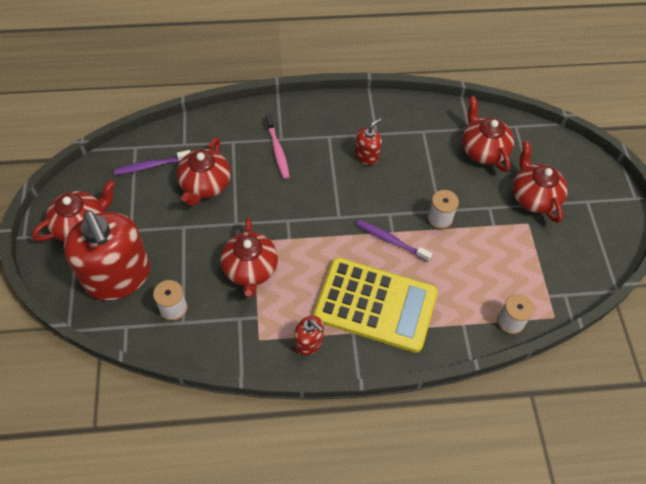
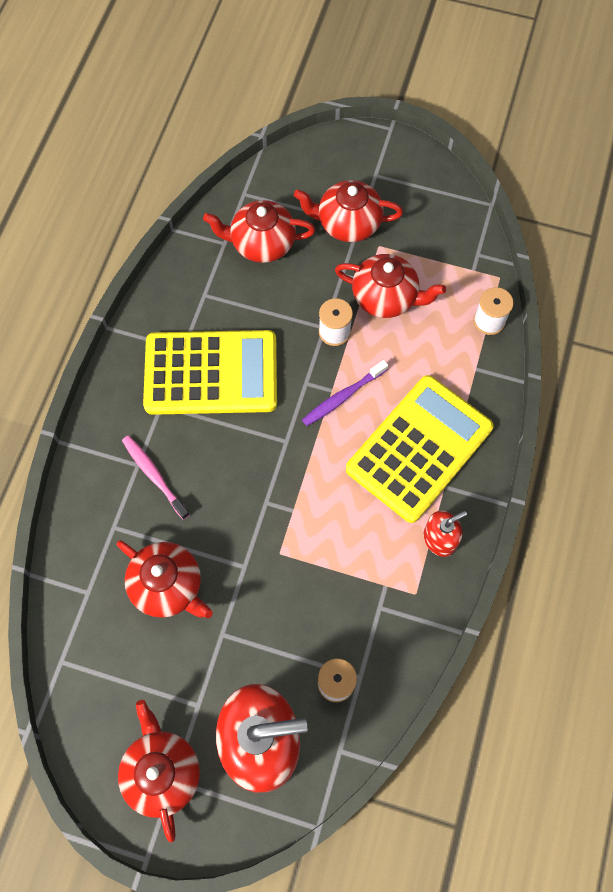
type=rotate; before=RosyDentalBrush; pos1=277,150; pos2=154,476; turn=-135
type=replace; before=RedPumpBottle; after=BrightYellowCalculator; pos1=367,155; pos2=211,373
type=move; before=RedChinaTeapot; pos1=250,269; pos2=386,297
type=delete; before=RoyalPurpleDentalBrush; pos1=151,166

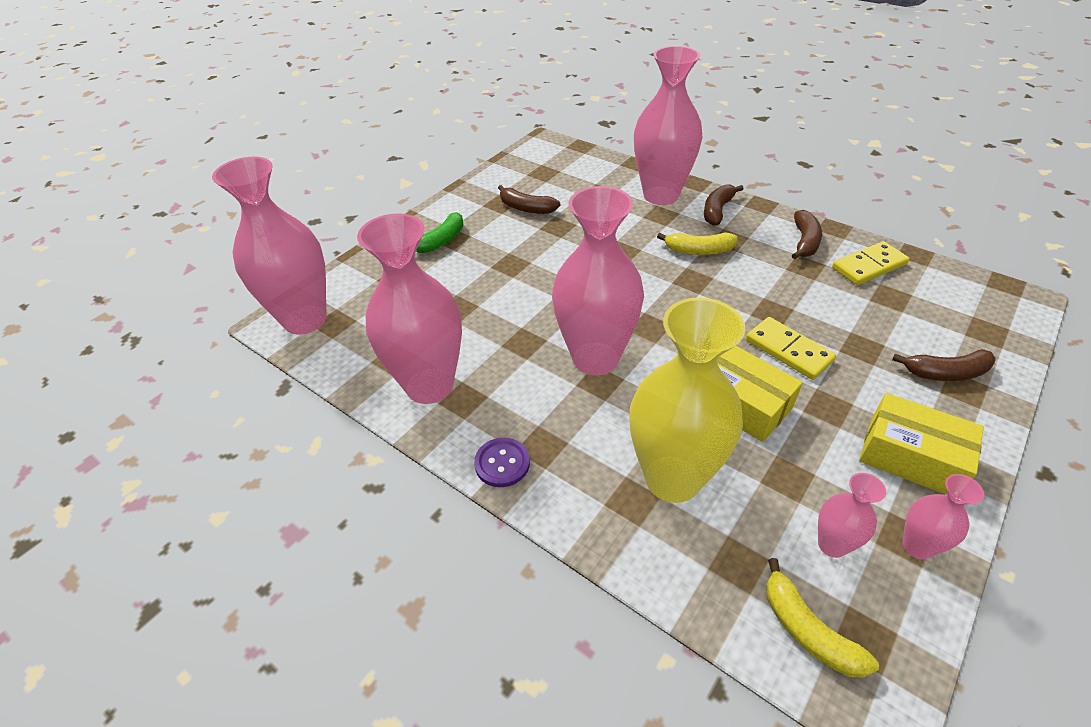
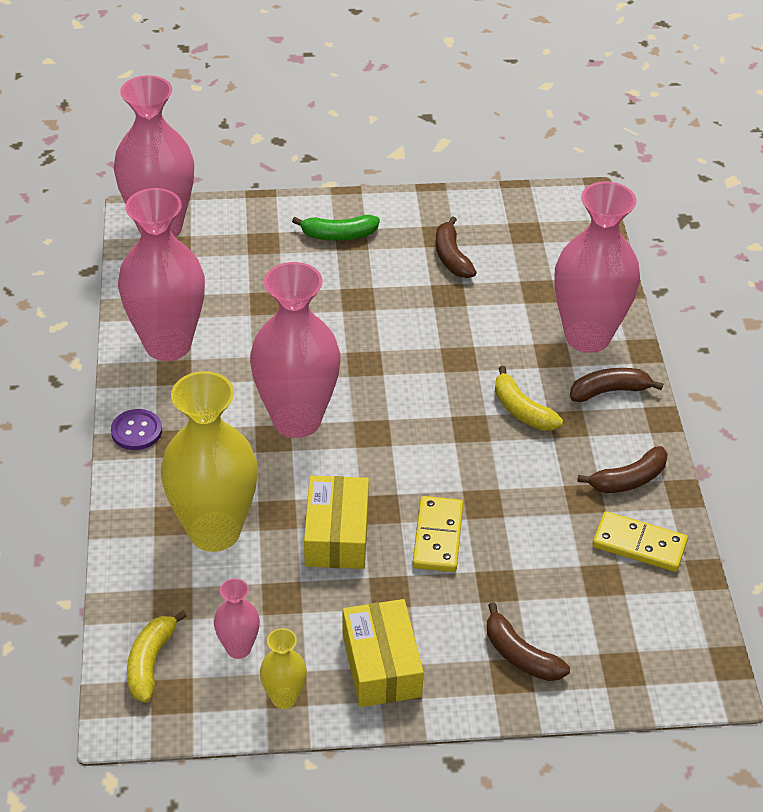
type=recolor; before=RosyVase; after=BrightYellowVase; pos1=917,546; pos2=284,698

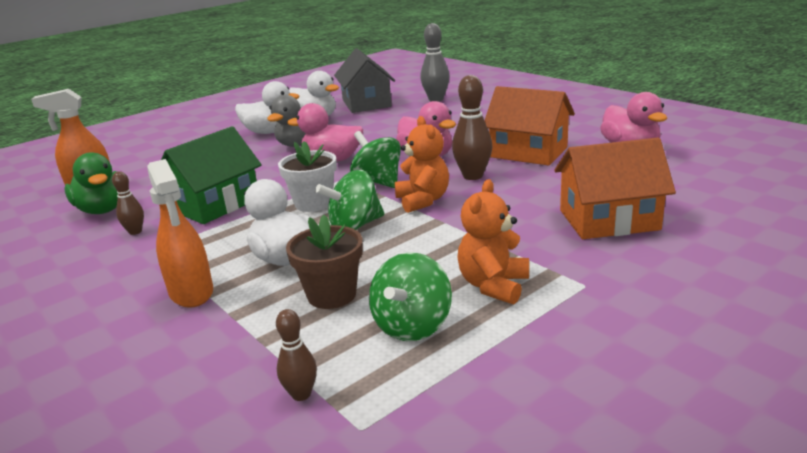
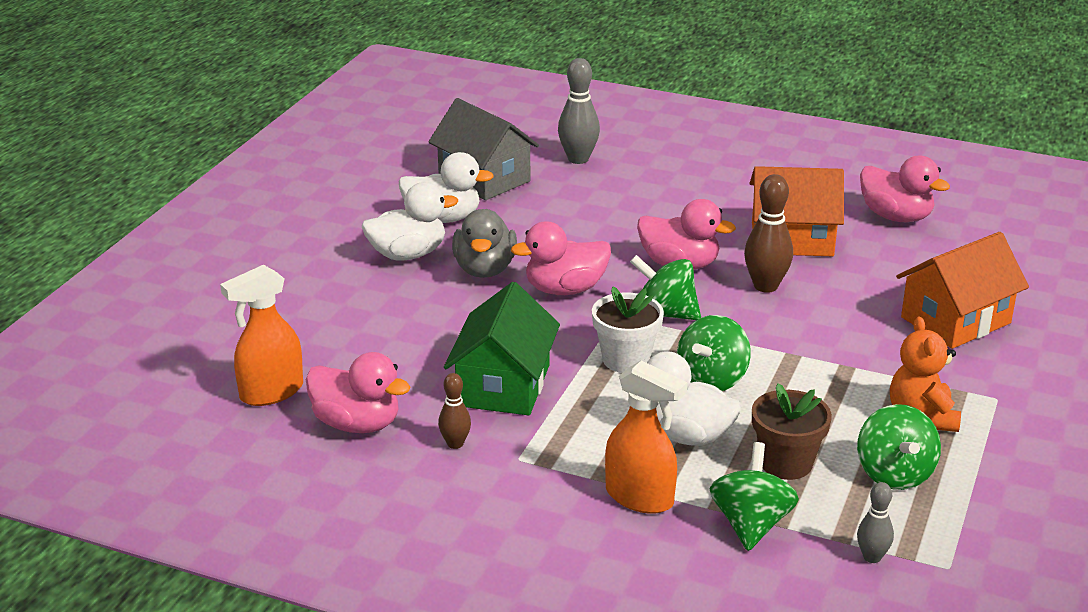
type=recolor; before=GreenToyDuck; after=RosyToyDuck; pos1=103,210; pos2=357,424
type=insert; after=GreenWhirligig; pos2=751,524
type=recolor; before=RussetSkittle; after=GraySkittle; pos1=301,394; pos2=872,557
type=delete; before=BrightOrangeTeddy; pos1=423,200

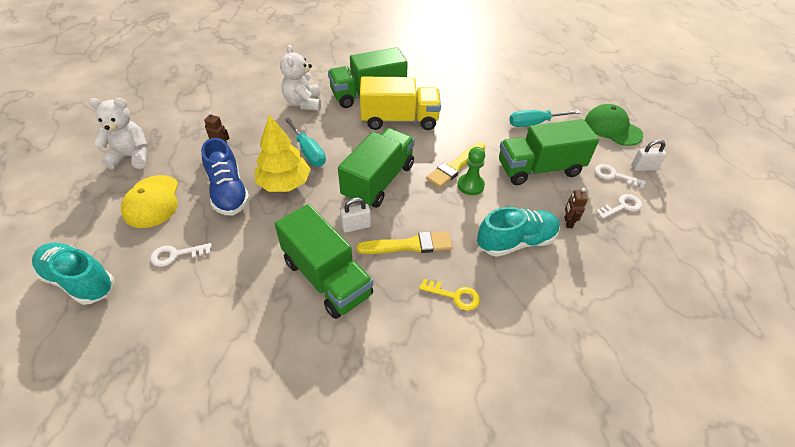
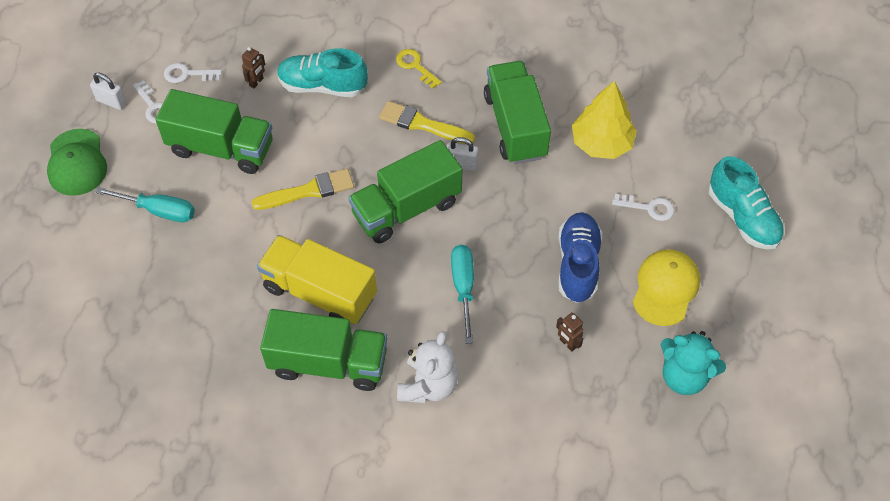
type=move; before=BrightYellowToyTree; pos1=284,183; pos2=601,143
type=recolor; before=WhiteTeddy; after=AquaTeddy; pos1=132,157; pos2=684,376
type=delete; before=GreenPawn; pos1=470,185

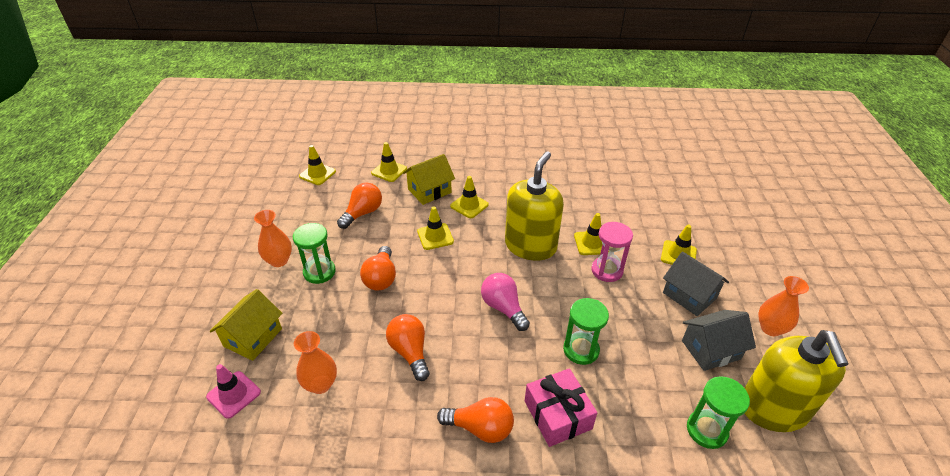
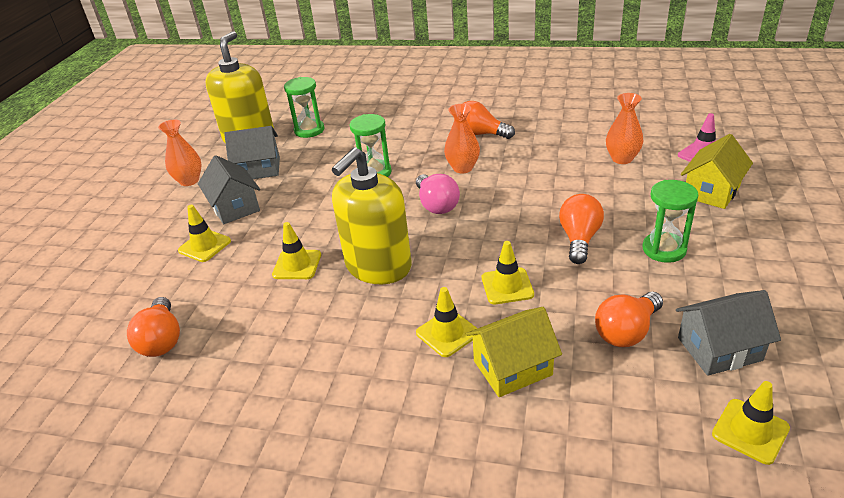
type=move; before=BrightOrangeLightbulb; pos1=410,352; pos2=162,340
type=move; before=BrightOrangeVase; pos1=279,260; pos2=463,168
type=insert; after=GrayHouse; pos2=719,349
type=delete; before=BrightYellowSafetyCone; pos1=389,171
type=delete; before=RosyPresent; pos1=558,415
type=delete; before=RosyHourglass; pos1=607,270

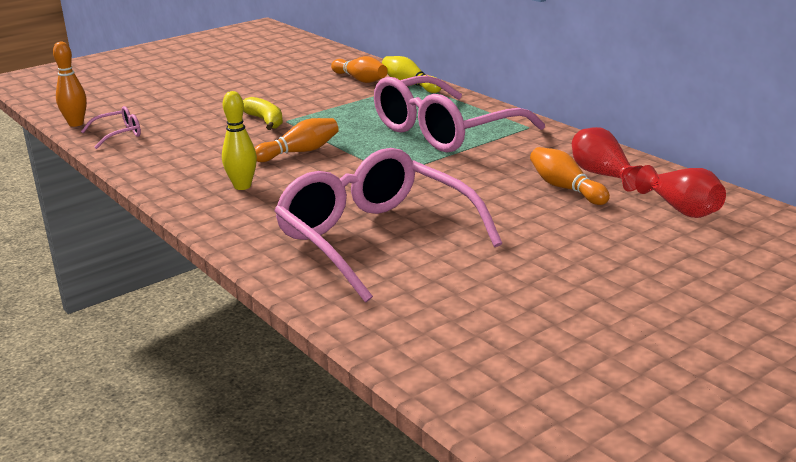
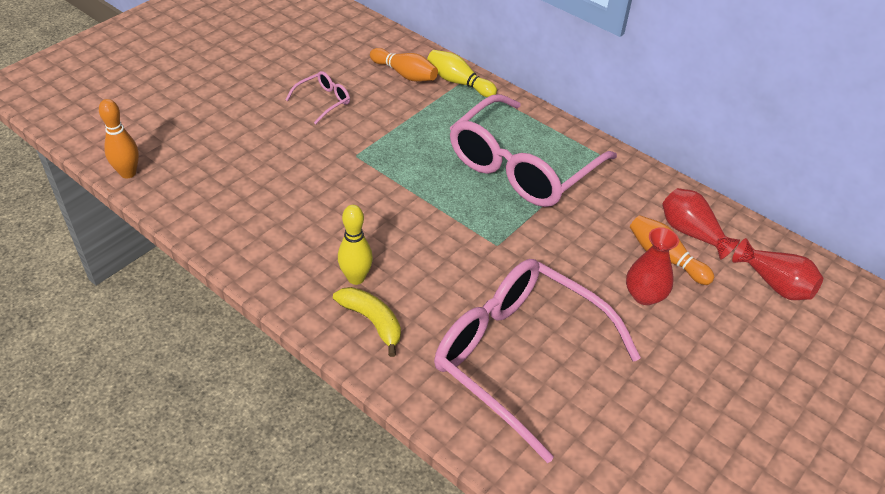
type=move; before=RosyEyeglasses; pos1=118,134; pos2=323,101
type=move; before=BrightYellowToyBanana; pos1=265,121; pos2=372,321
type=insert; after=RedVase; pos2=644,295
type=delete; before=BrightOrangeSkittle; pos1=299,152

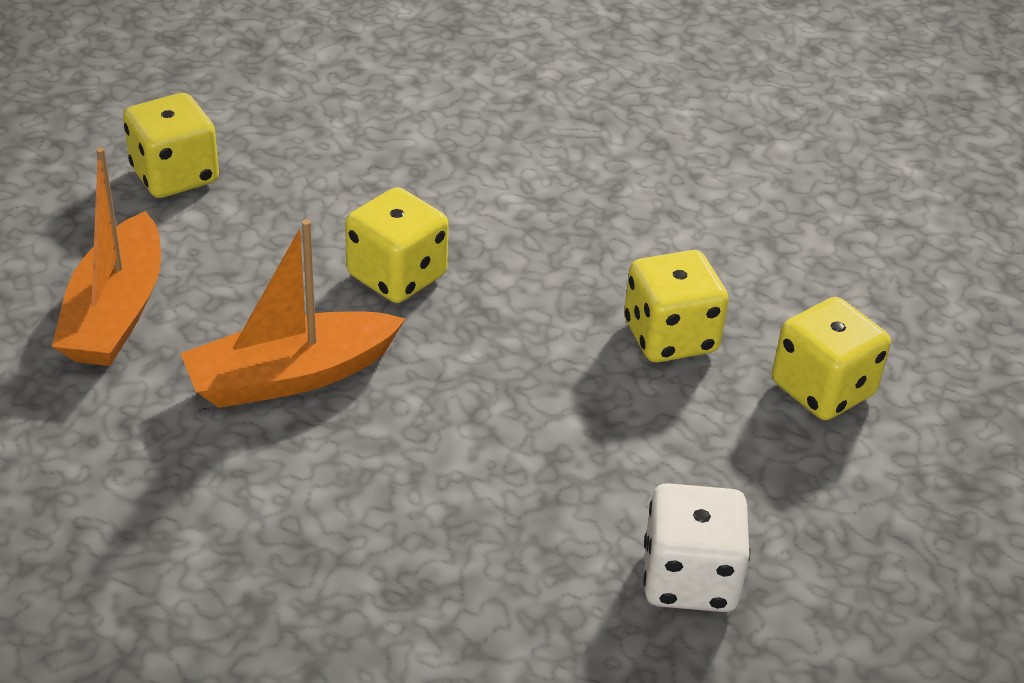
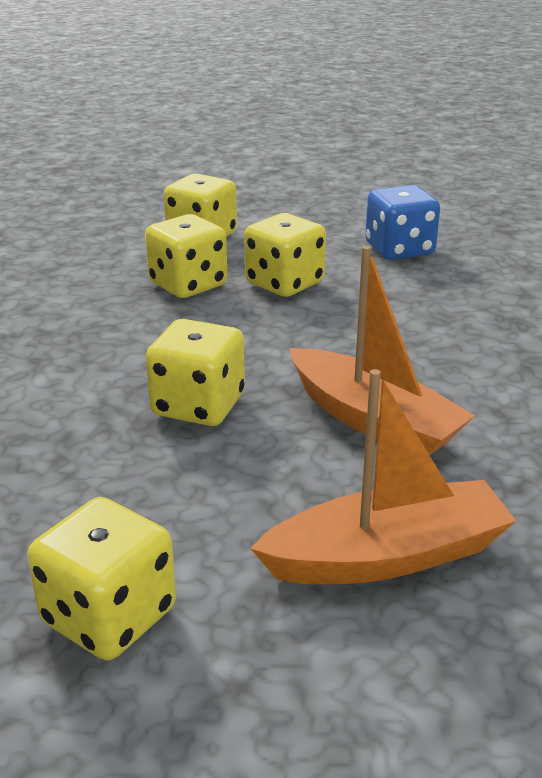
type=insert; after=BrightYellowDie; pos2=284,283
type=recolor; before=WhiteDie; after=BlueDie; pos1=689,579; pos2=399,249

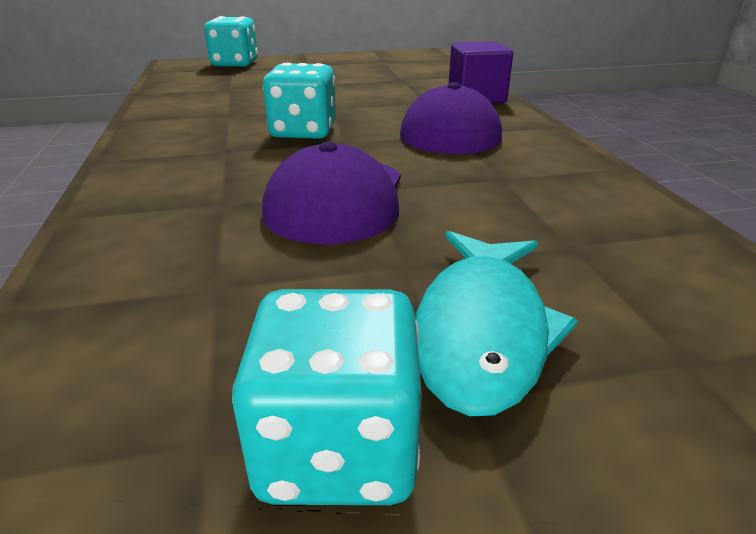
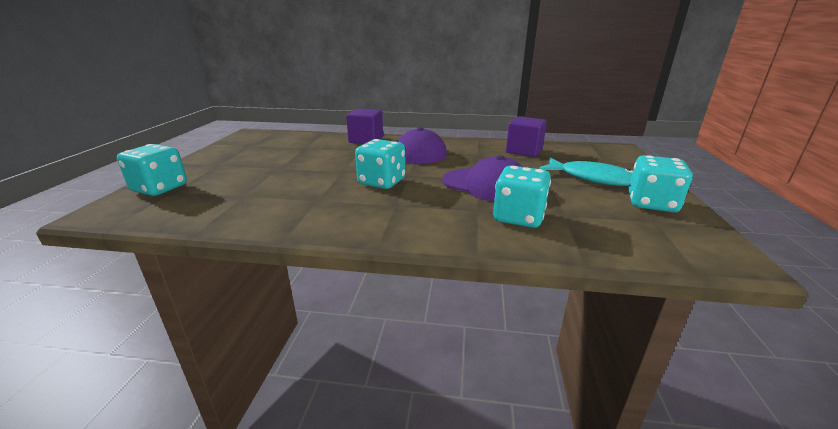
type=insert; after=AquaDie; pos2=518,217
type=insert; after=RoyalPurpleSolidCube; pos2=524,151

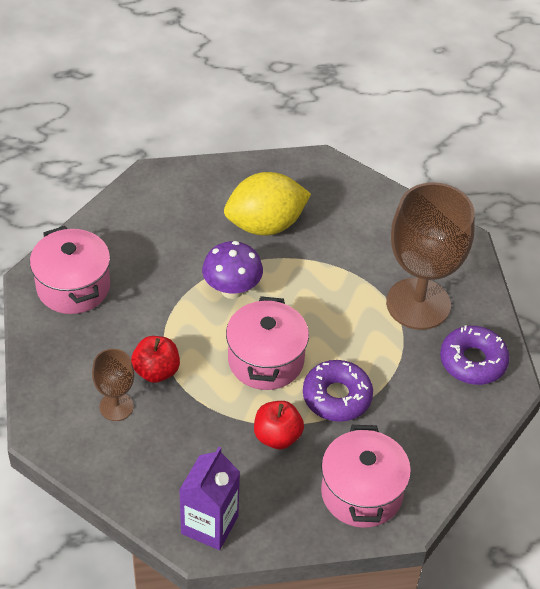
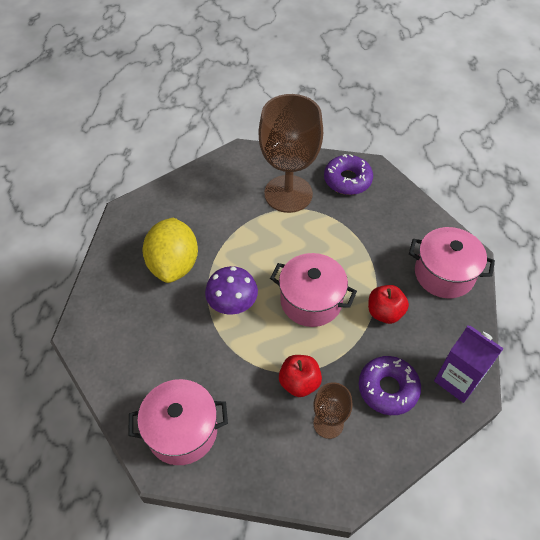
type=move; before=RoyalPurpleGlazedDonut; pos1=337,397; pos2=388,388

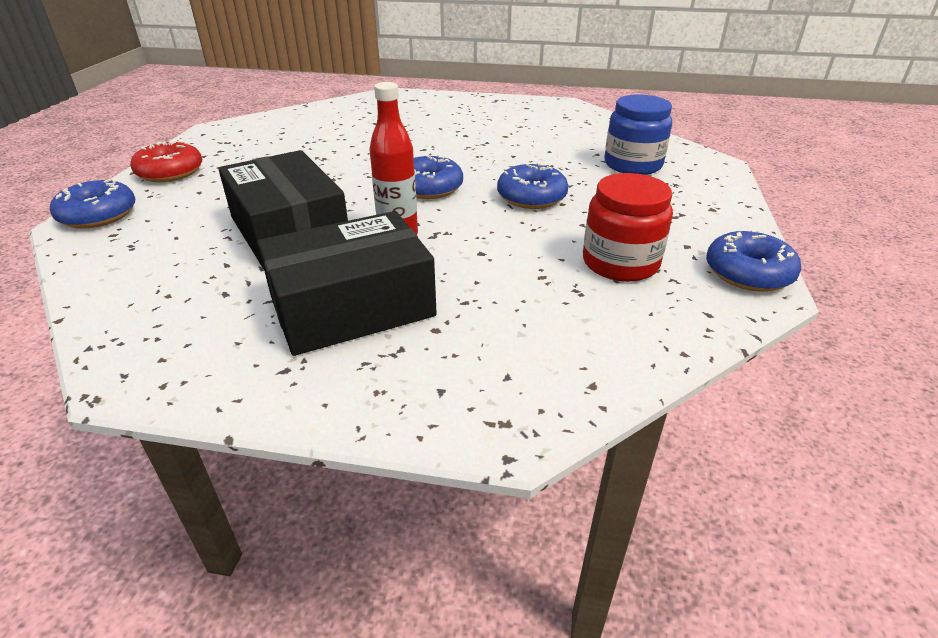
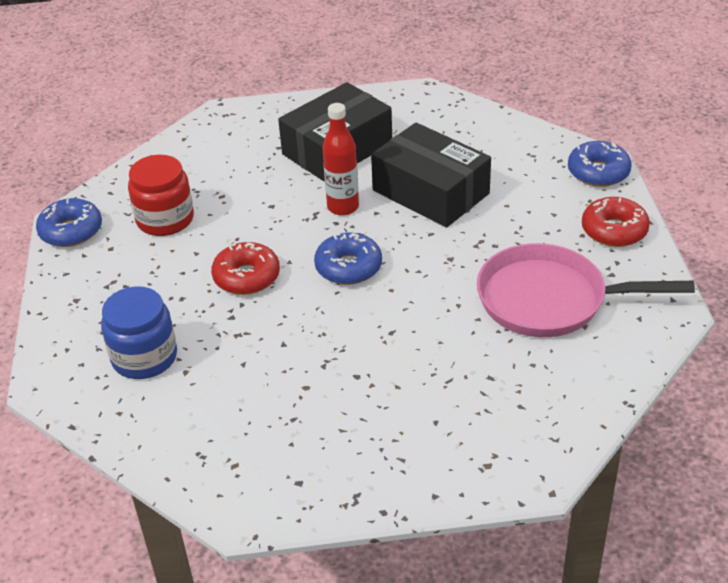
type=recolor; before=BlueGlazedDonut; after=RedGlazedDonut; pos1=531,197; pos2=246,277
type=insert; after=RosyPan; pos2=550,300

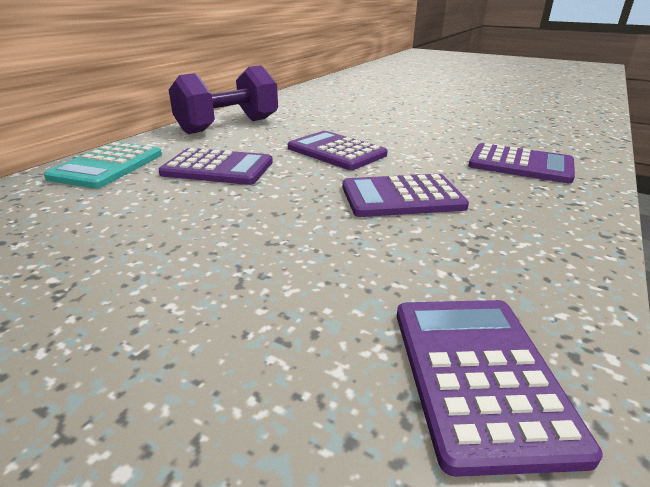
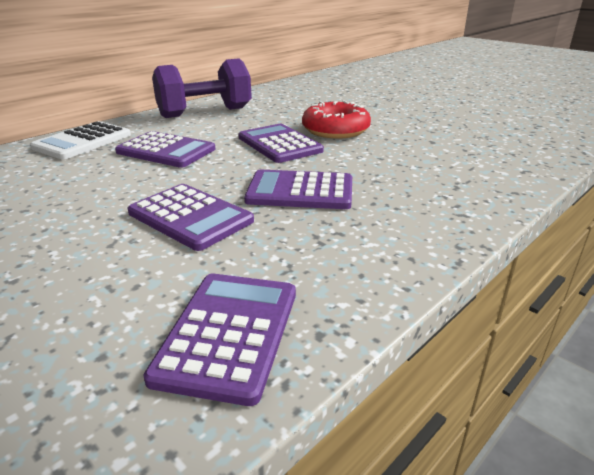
type=recolor; before=AquaCalculator; after=WhiteCalculator; pos1=108,166; pos2=83,141
type=move; before=RoyalPurpleCalculator; pos1=520,164; pos2=190,217
type=insert; after=RedGlazedDonut; pos2=335,130

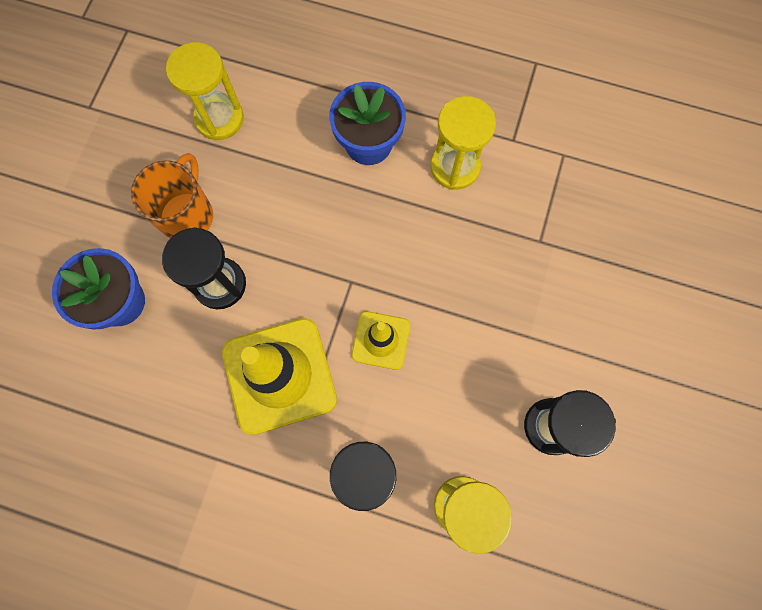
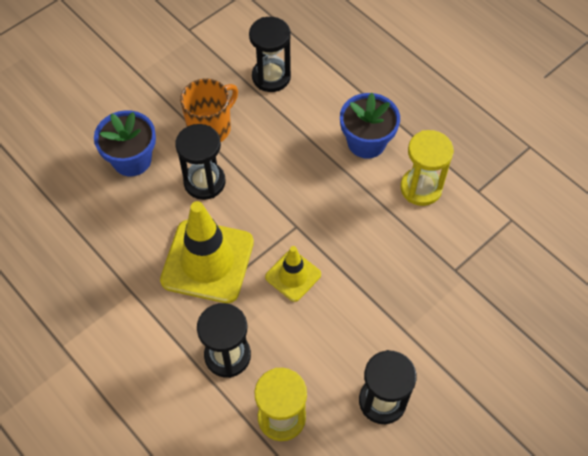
type=recolor; before=BrightYellowHourglass; after=BlackHourglass; pos1=219,118; pos2=271,77

